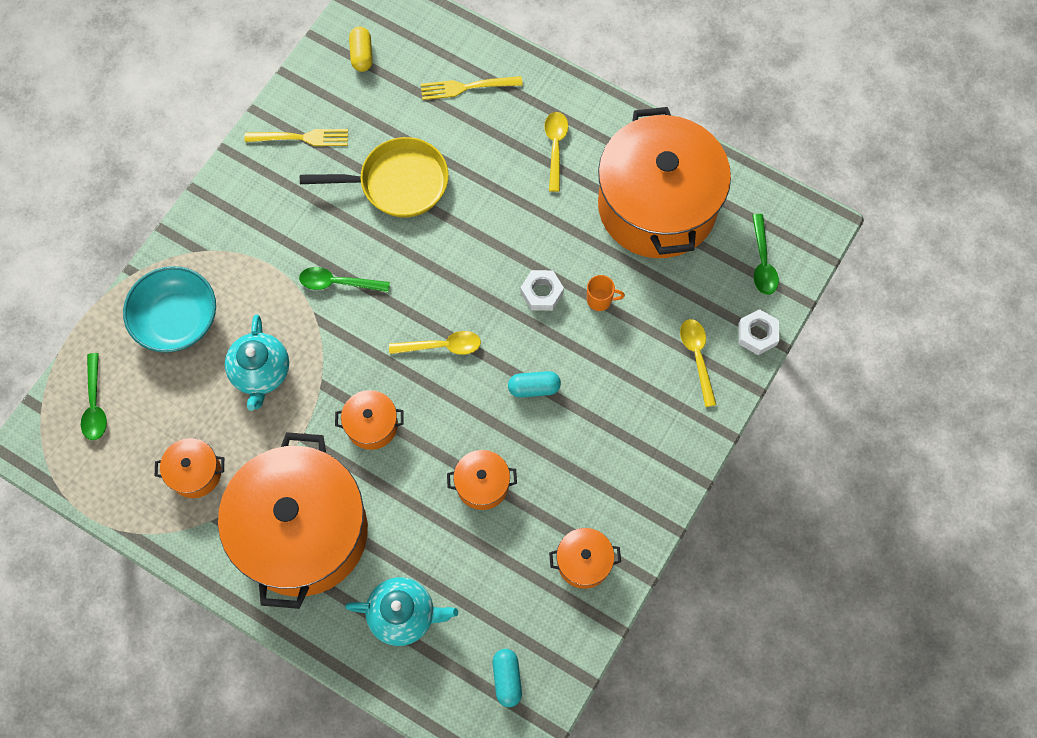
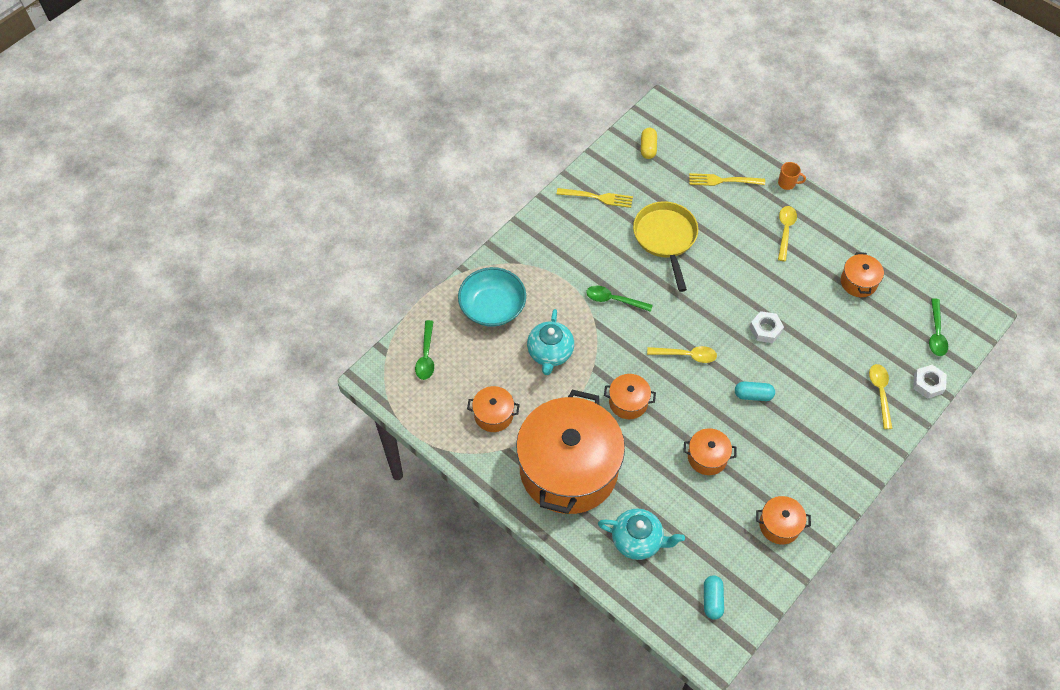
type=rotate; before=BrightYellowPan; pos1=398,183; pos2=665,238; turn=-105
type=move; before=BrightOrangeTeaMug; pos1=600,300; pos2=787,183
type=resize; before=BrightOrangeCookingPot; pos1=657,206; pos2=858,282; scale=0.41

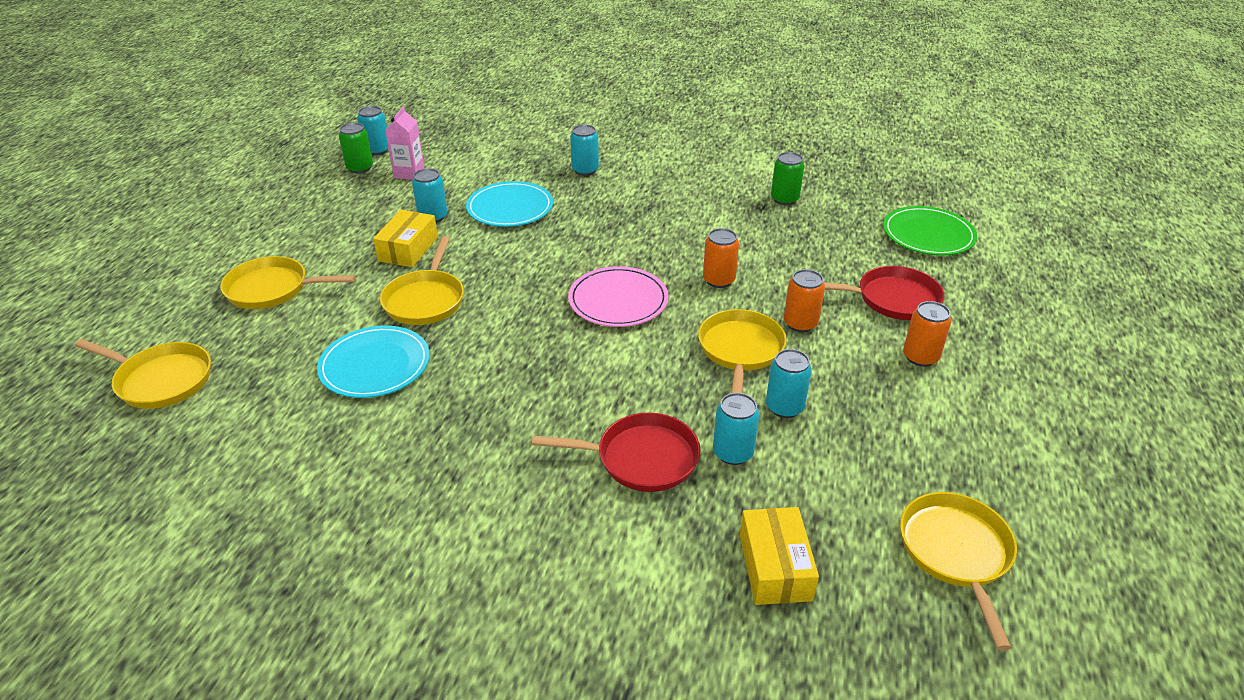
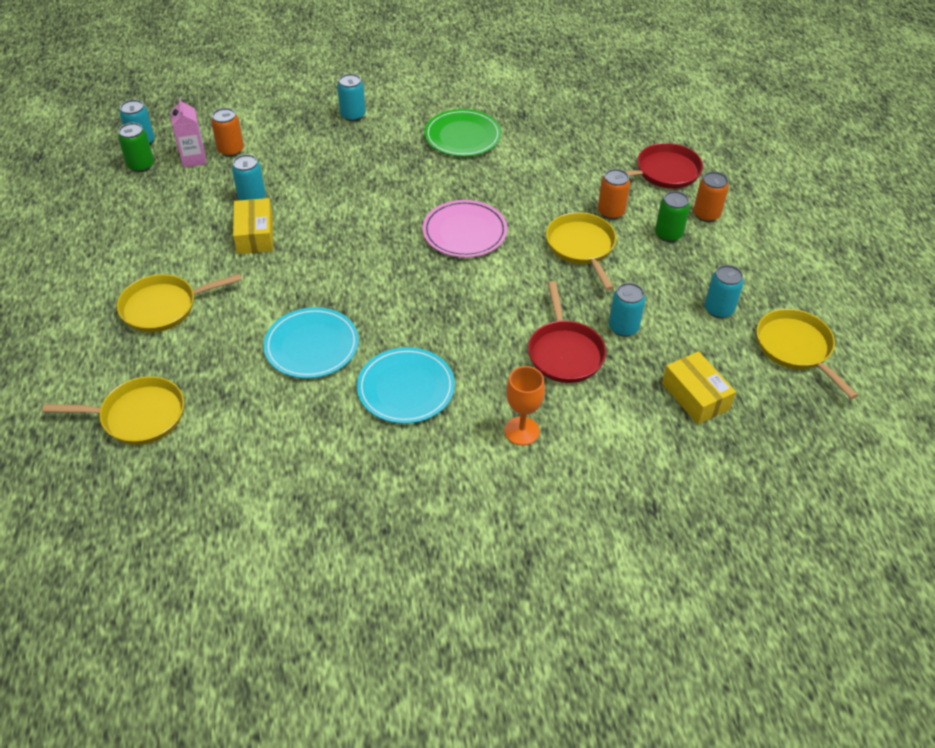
type=move; before=BrightOrangeSodaCan; pos1=718,280; pos2=231,150
type=move; before=AquaPlate; pos1=510,208; pos2=406,388
type=move; before=GreenPlate; pos1=928,234; pos2=462,136
type=insert; after=BrightOrangeWineGlass; pos2=521,431
type=rotate; before=RedPan; pos1=641,458; pos2=564,352; turn=105
type=move; before=GreenSodaCan; pos1=784,199; pos2=668,234
type=move; before=AquaSodaCan; pos1=784,407; pos2=718,309
type=delete; before=BrightYellowPan; pos1=425,300

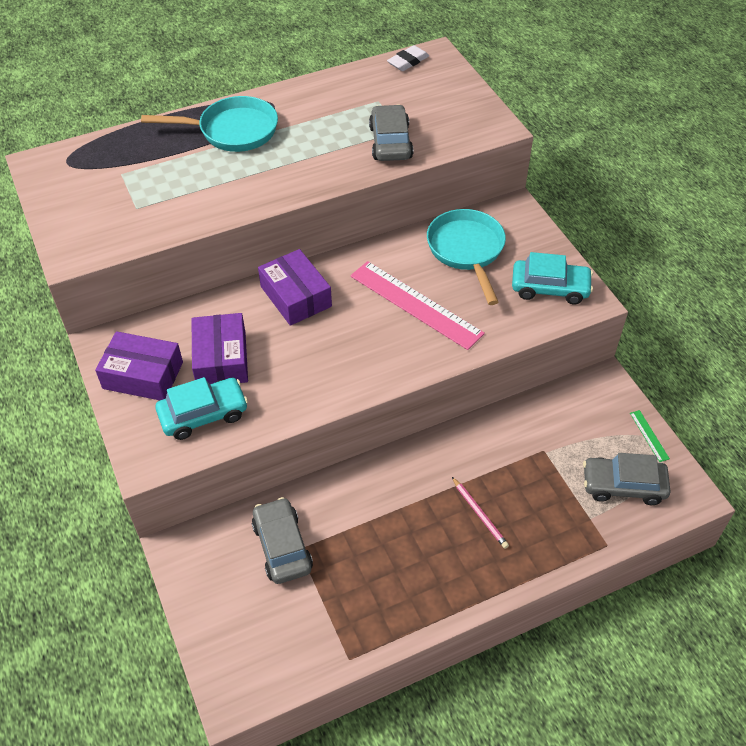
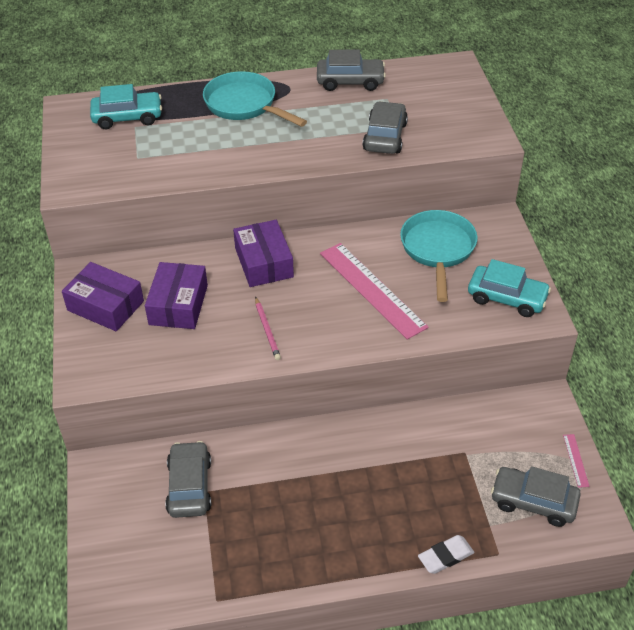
type=move; before=AquaToyCar; pos1=203,414; pos2=127,117
type=rotate; before=AquaPan; pos1=232,131; pos2=244,105; turn=-150
type=move; before=RosyLeadPencil; pos1=479,514; pos2=267,330
type=insert; after=GrayToyCar; pos2=350,81
type=move; before=WhiteGumEraser; pos1=408,61; pos2=445,556
type=recolor; before=GreenStraightedge; after=RosyStraightedge; pos1=649,435; pos2=576,460

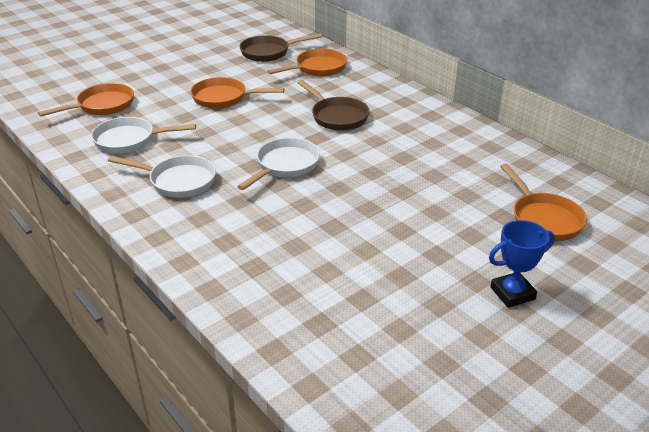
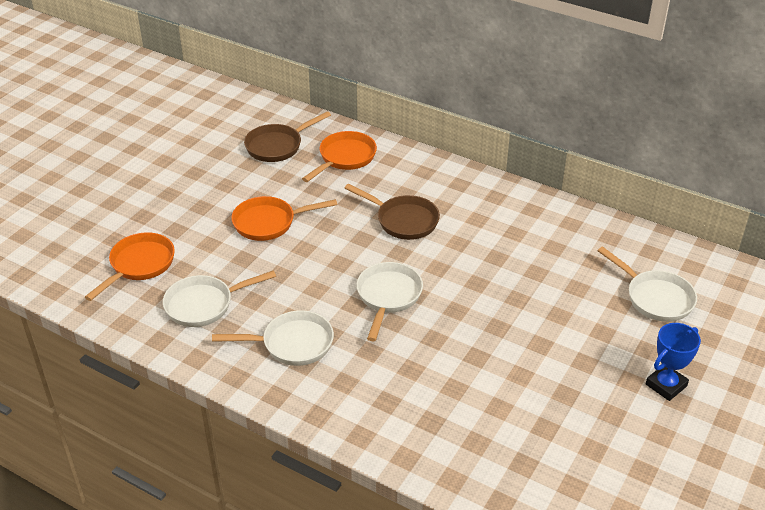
type=recolor; before=BrightOrangePan; after=WhitePan; pos1=543,219; pos2=655,298

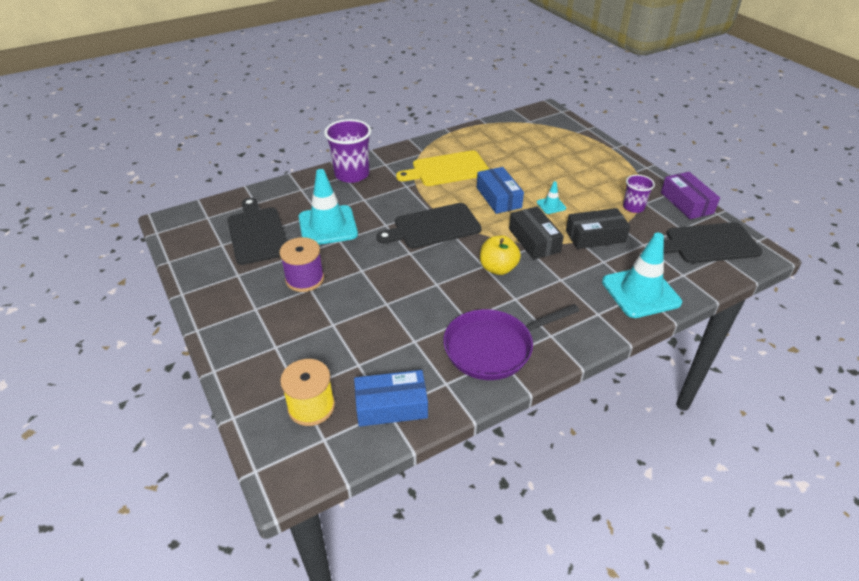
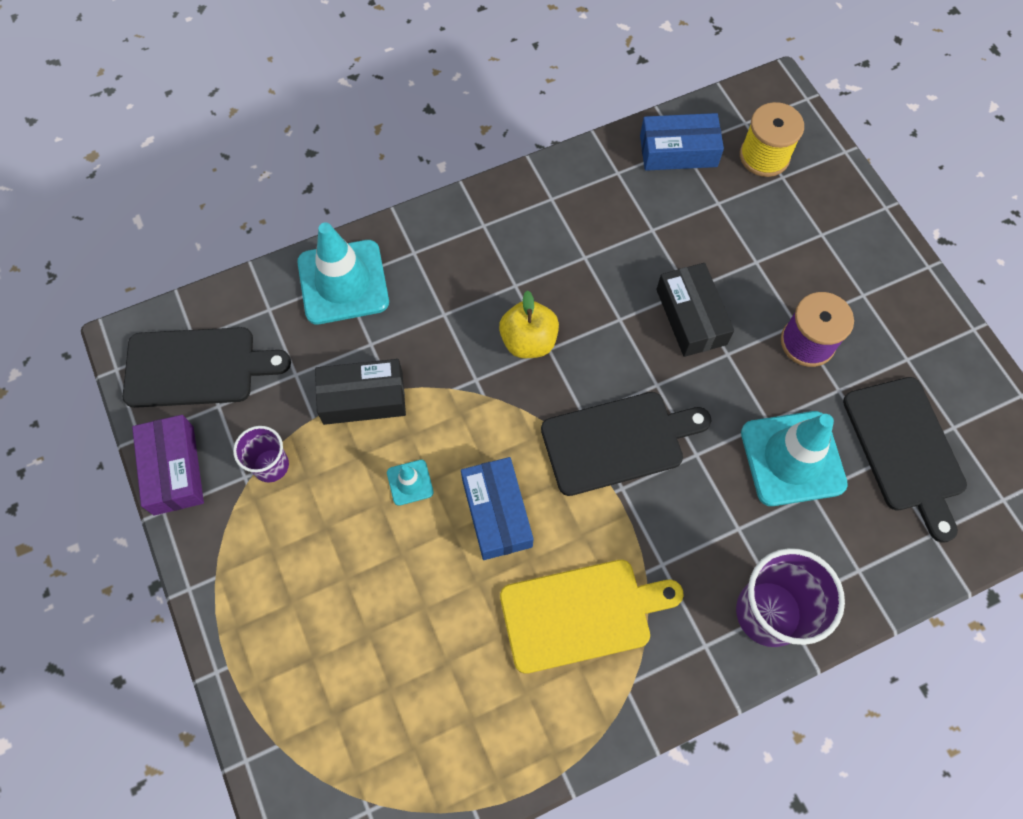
type=move; before=BlackParcel; pos1=534,240; pos2=691,317
type=delete; before=RoyalPurplePan; pos1=493,348

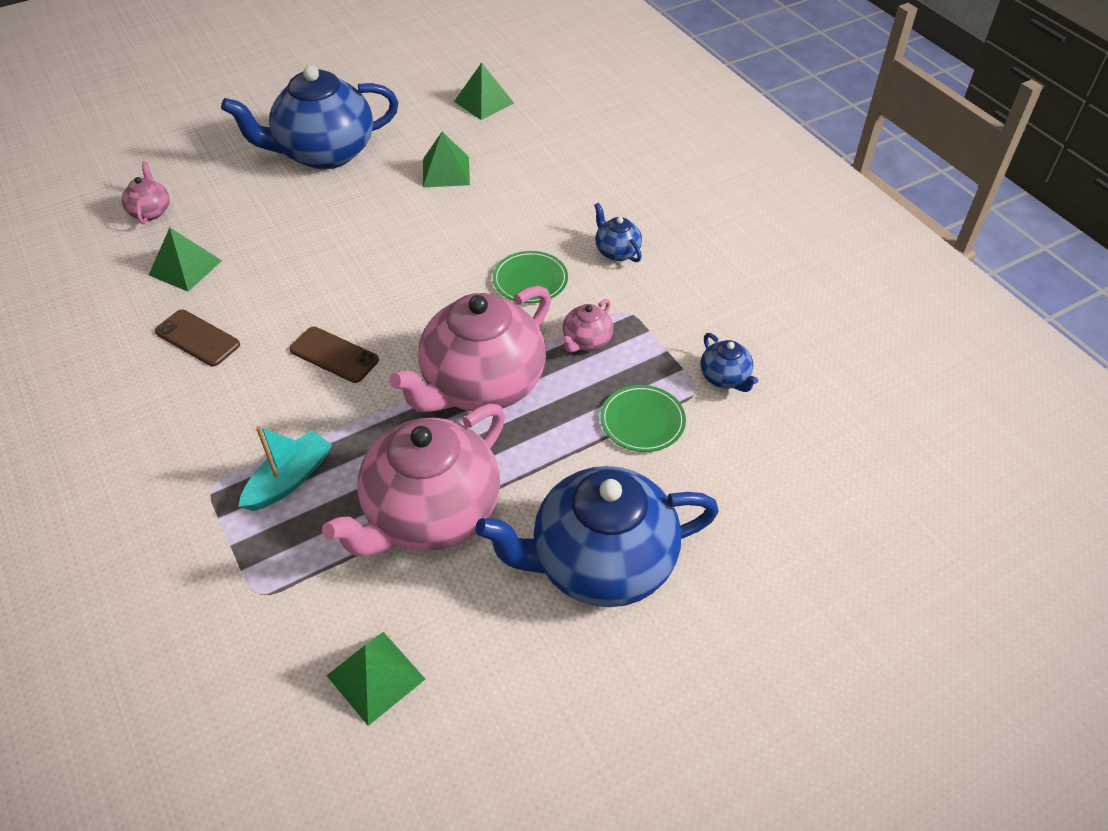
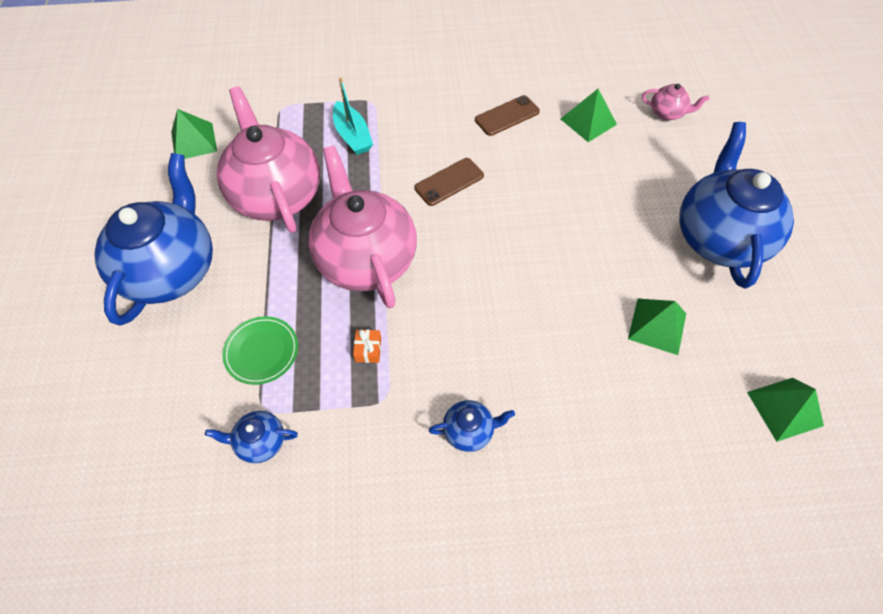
type=replace; before=RosyChinaTeapot; after=BrightOrangePresent; pos1=586,341; pos2=368,350
type=delete; before=GreenPlate; pos1=530,280

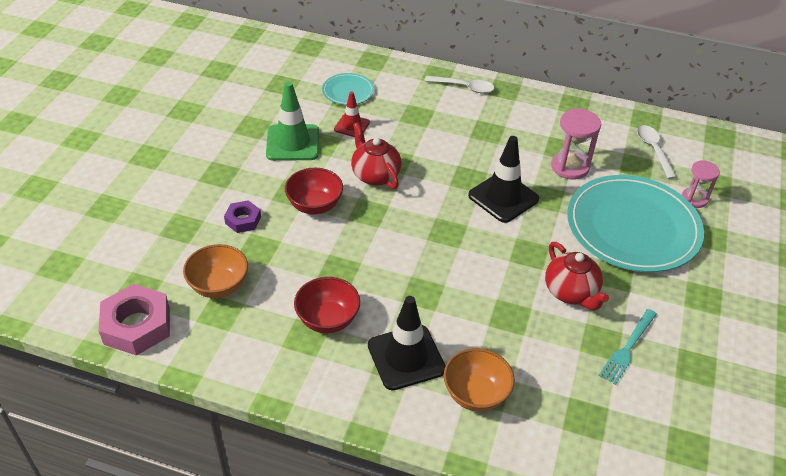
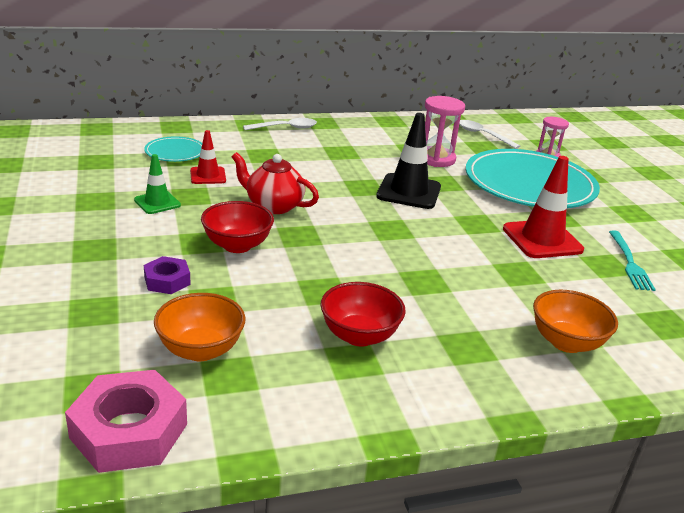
type=resize; before=GreenSafetyCone; pos1=293,143; pos2=157,203; scale=0.58
type=replace; before=RedChinaTeapot; after=RedSafetyCone; pos1=571,292; pos2=542,239
type=delete; before=BlackSafetyCone; pos1=406,357

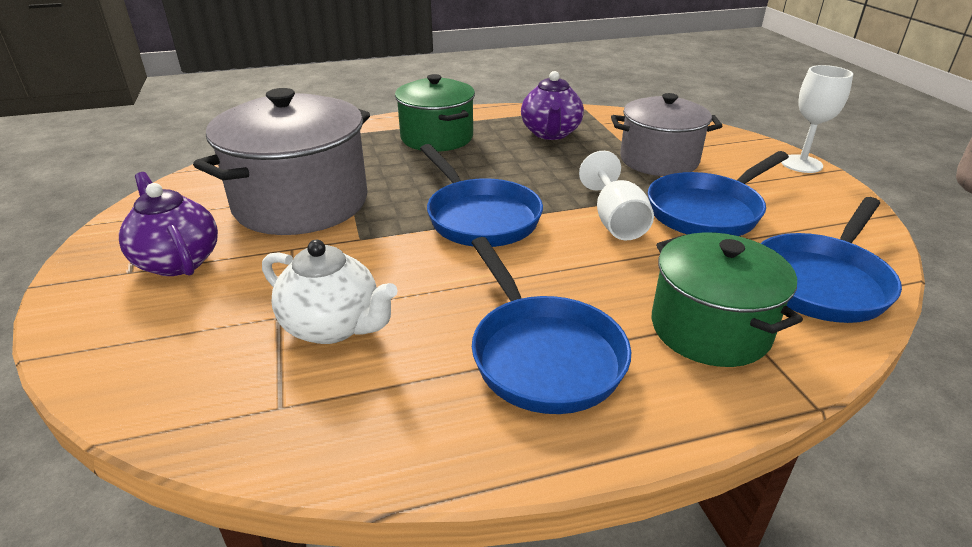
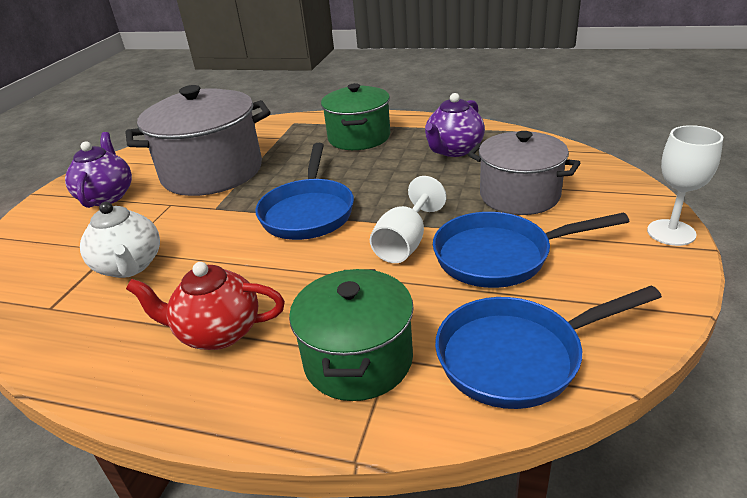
type=replace; before=BluePan; after=RedChinaTeapot; pos1=542,355; pos2=218,332

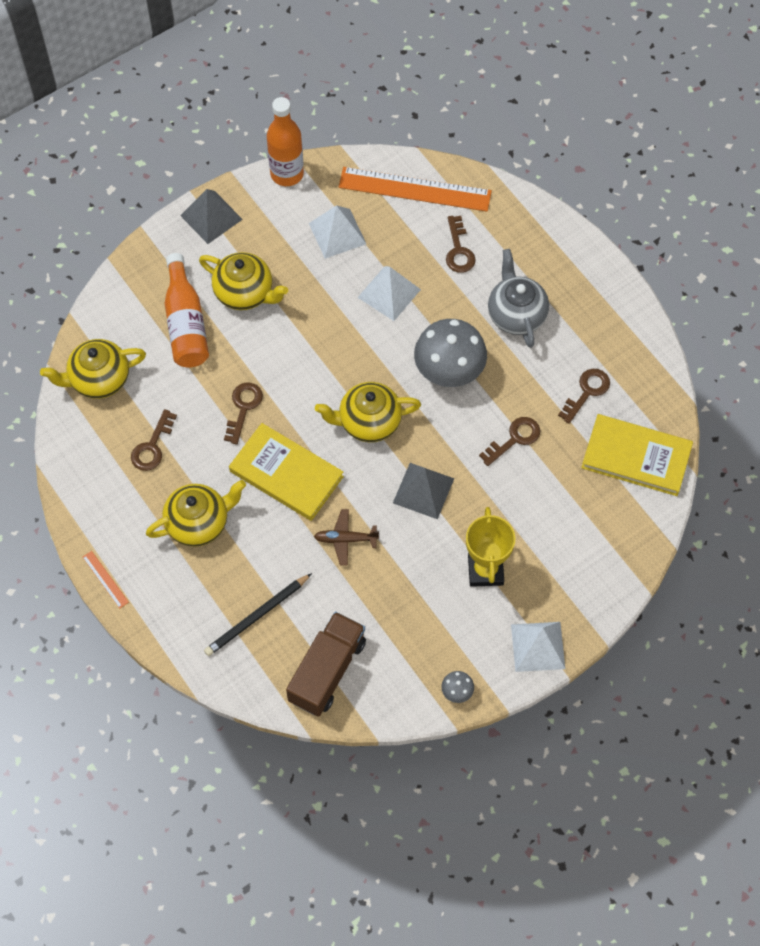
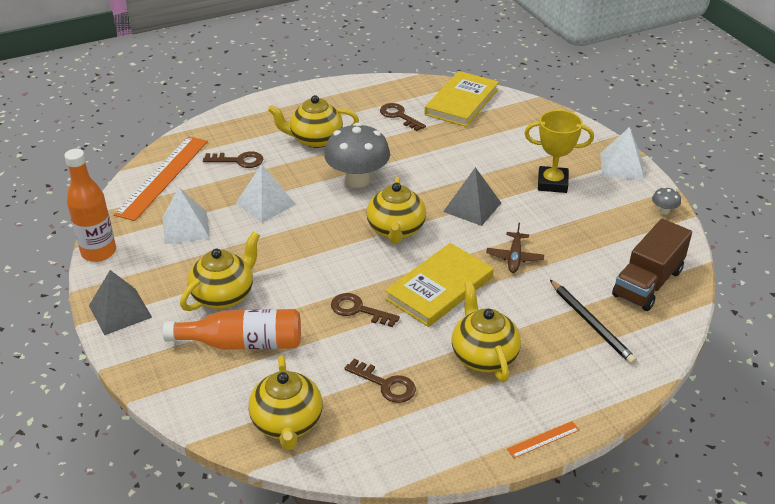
type=recolor; before=GrayChinaTeapot; after=BrightYellowChinaTeapot; pos1=516,314; pos2=315,139
type=rotate; before=RussetTruck; pos1=327,671; pos2=647,283; turn=-90
type=delete; before=RussetDoorKey; pos1=514,439

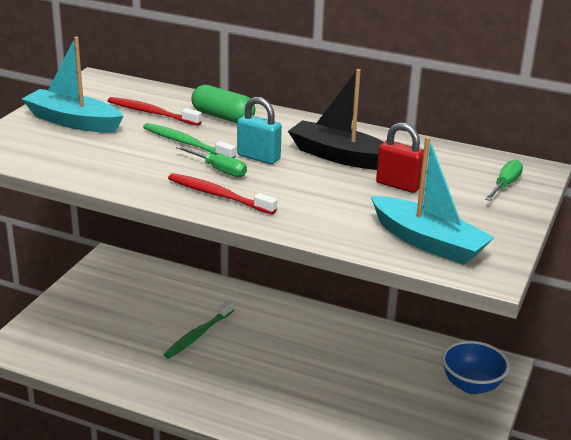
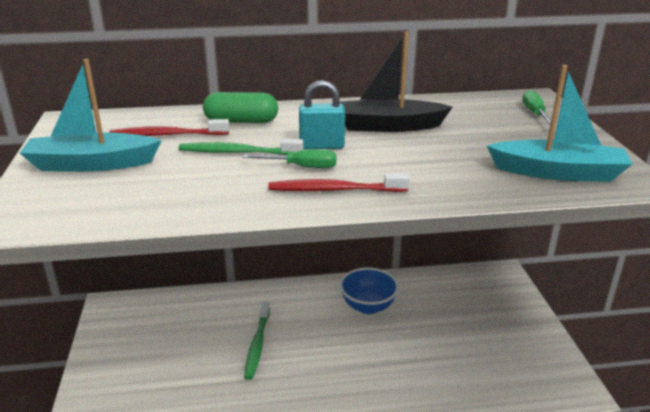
type=move; before=BlueBowl; pos1=471,385; pos2=368,306
type=delete; before=RedLock; pos1=398,185

